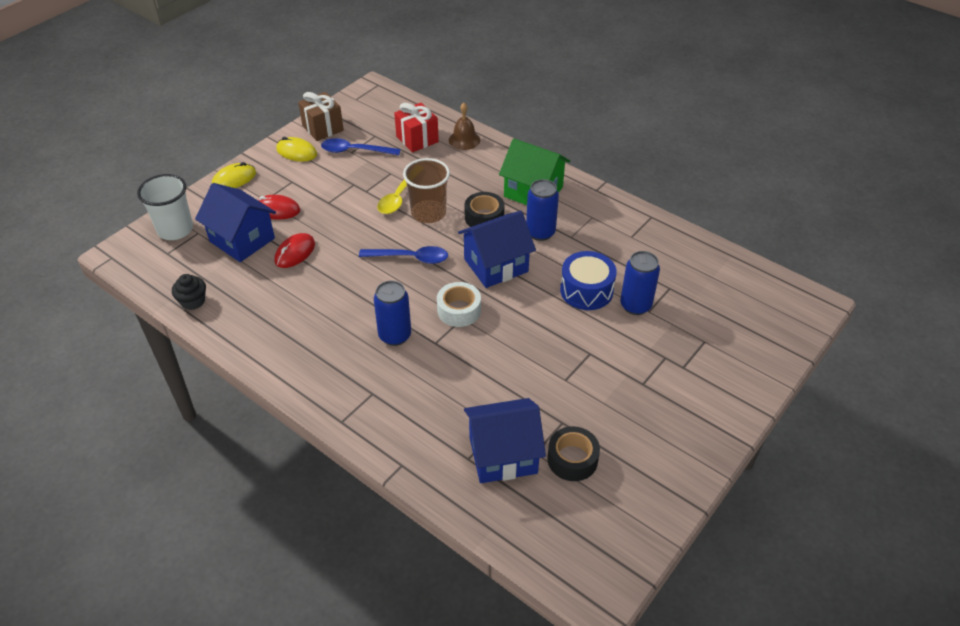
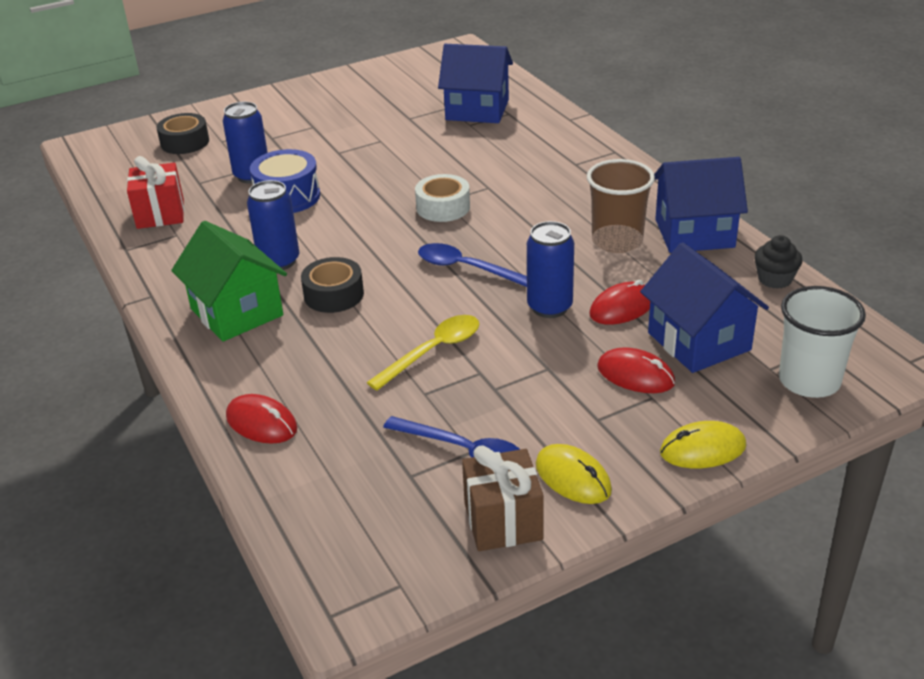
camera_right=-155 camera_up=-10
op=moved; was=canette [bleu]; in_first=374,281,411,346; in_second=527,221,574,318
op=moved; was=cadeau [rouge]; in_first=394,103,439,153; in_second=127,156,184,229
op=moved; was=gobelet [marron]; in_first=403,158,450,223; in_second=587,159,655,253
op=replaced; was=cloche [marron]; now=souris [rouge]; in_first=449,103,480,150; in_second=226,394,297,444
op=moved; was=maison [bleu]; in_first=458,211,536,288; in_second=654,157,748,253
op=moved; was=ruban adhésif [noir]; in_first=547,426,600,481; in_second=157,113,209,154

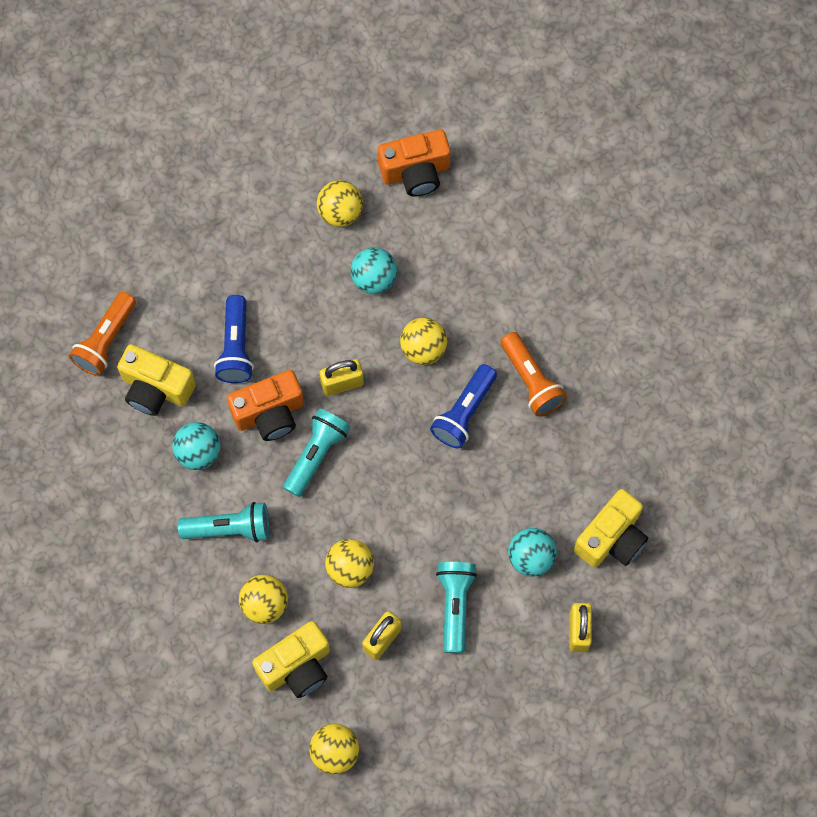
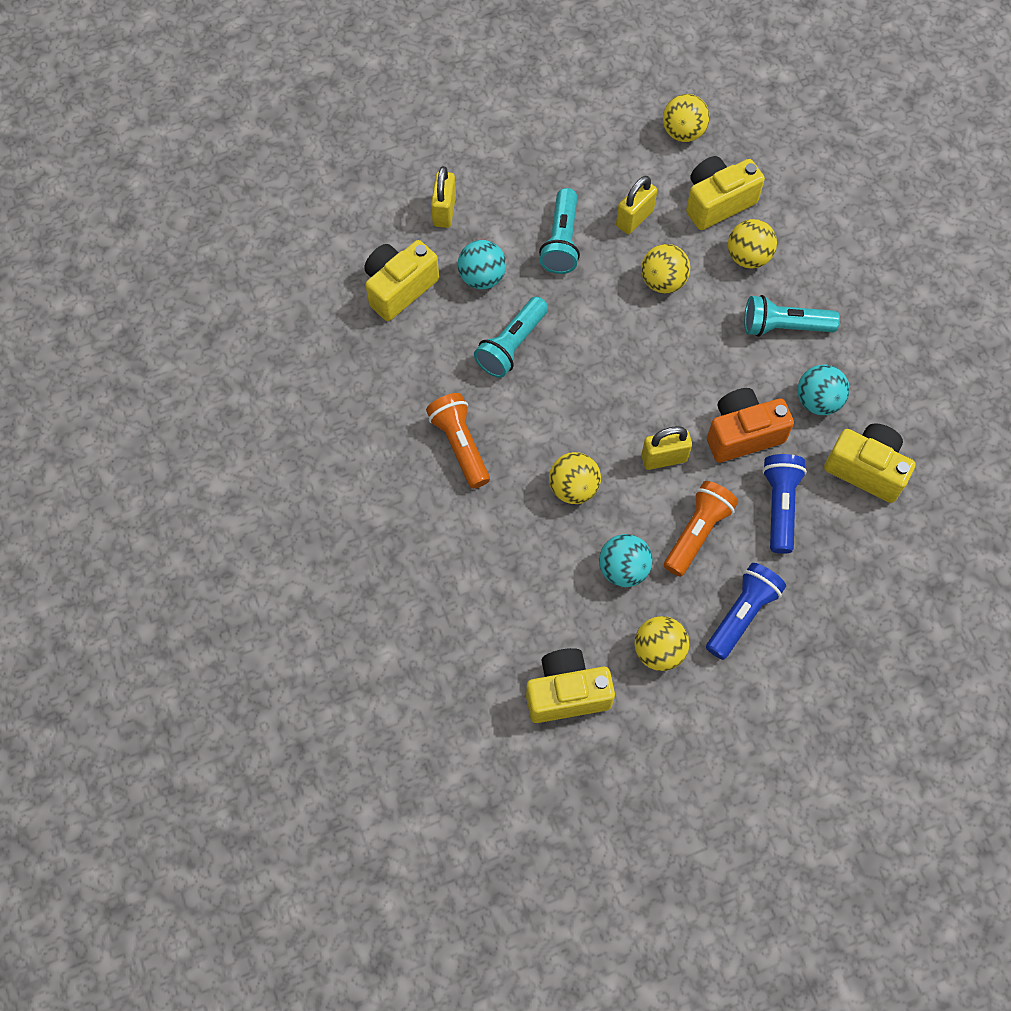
camera_right=-175 camera_up=-5
op=moved; was=lampe de poche [orange]; in_first=69,291,136,376; in_second=664,481,738,577
op=moved; was=lampe de poche [turquoise]; in_first=283,408,351,497; in_second=474,296,548,378
op=recoloured; was=appareil photo [orange]; now=appareil photo [jaune]; in_first=378,129,451,197; in_second=526,648,615,723
op=moved; was=lampe de poche [bleu]; in_first=430,364,497,449; in_second=706,563,786,660

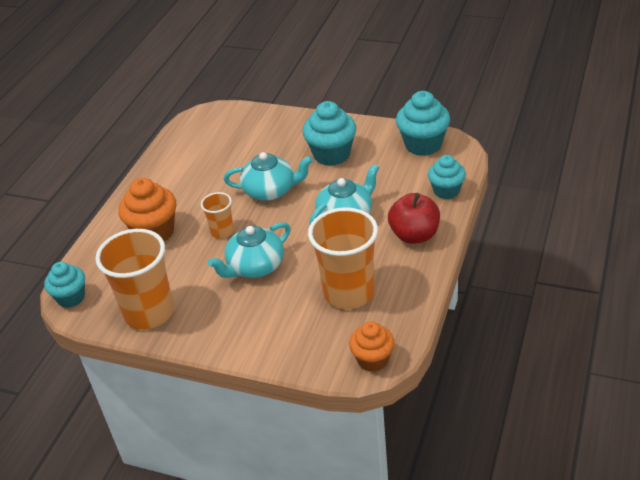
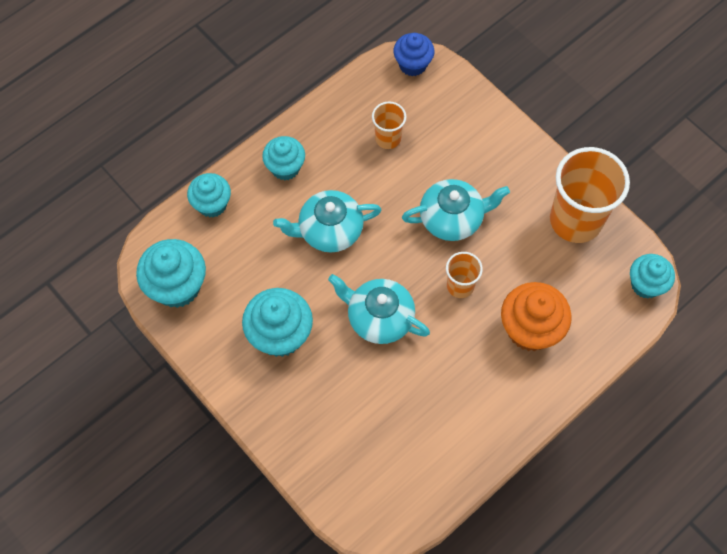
camera_right=-155 camera_up=25
op=resized; was=gobelet [orange]; in_first=308,207,378,309; in_second=372,101,406,149; ratio=0.5
op=recoloured; was=muffin [orange]; now=muffin [bleu]; in_first=349,321,395,372; in_second=393,33,434,76
op=replaced; was=pomme [rouge]; now=muffin [turquoise]; in_first=388,193,440,244; in_second=262,136,305,180

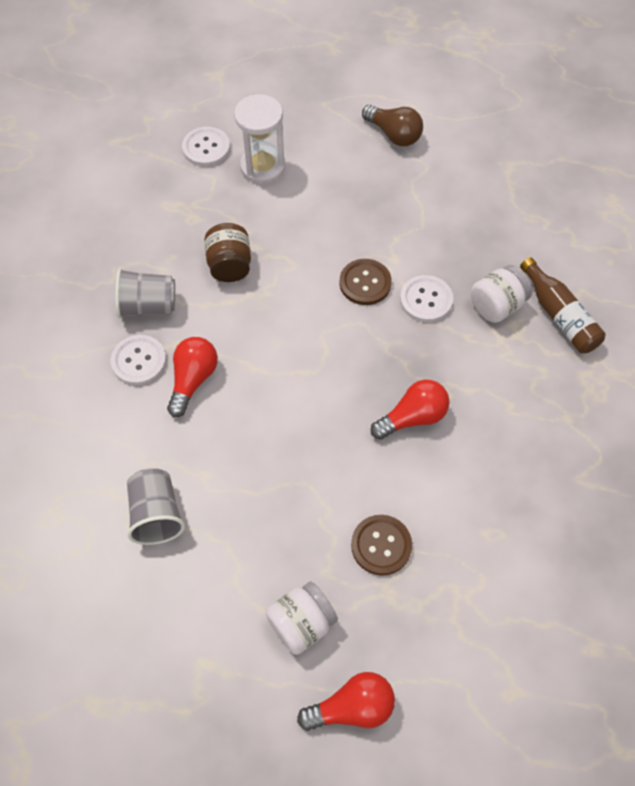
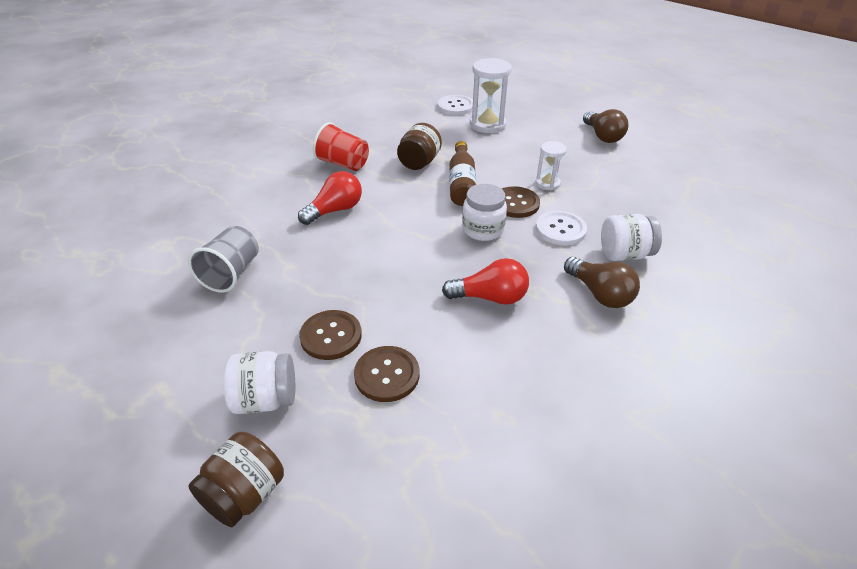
camera_right=30 camera_up=-20
op=removed; was=bouton [blanc]; in_first=111,335,166,385
op=recoloured; was=gobelet [gris]; now=gobelet [rouge]; in_first=116,268,175,318; in_second=313,122,369,171
op=replaced; was=ampoule [rouge]; now=bocal [marron]; in_first=297,672,395,731; in_second=188,432,284,527
op=moved; was=bouteille [marron]; in_first=520,257,606,353; in_second=450,141,477,206
op=added; now=bouton [marron]; in_second=299,310,362,360
op=added; now=bocal [blanc]; in_second=462,184,507,241
op=added; now=sablier [blanc]; in_second=536,141,567,191
op=added; now=ampoule [marron]; in_second=564,257,640,308

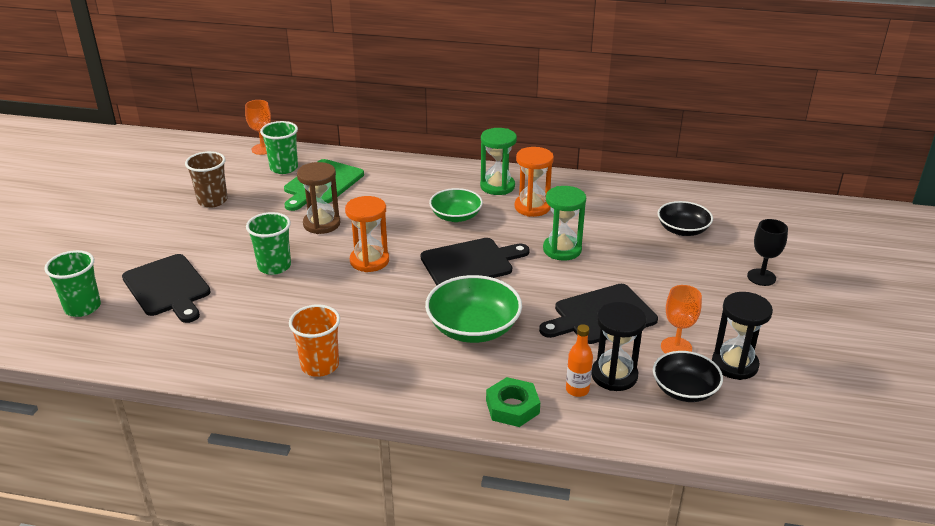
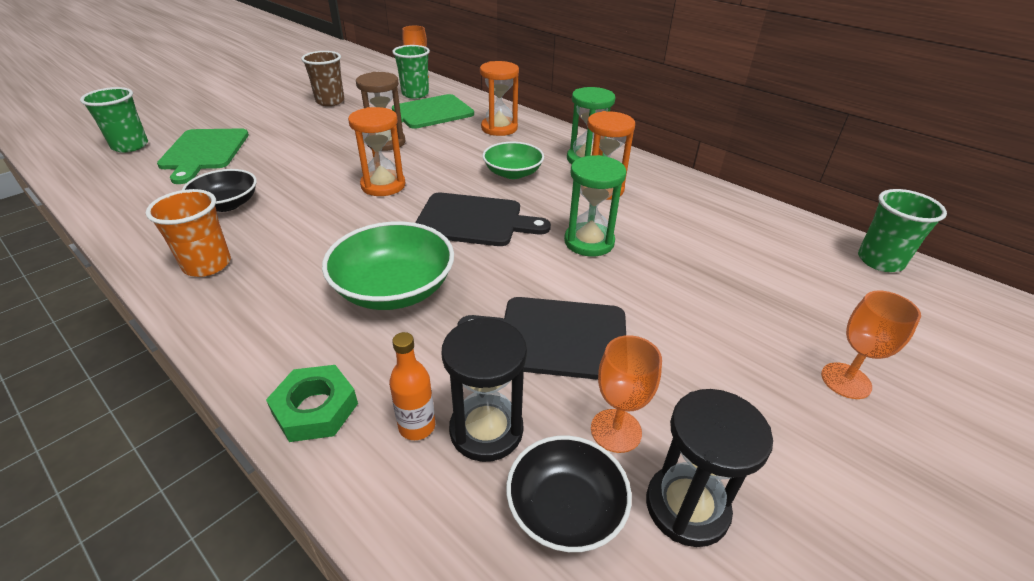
camera_right=30 camera_up=5
op=recoloured; was=planche à découper [noir]; now=planche à découper [vert]; in_first=122,254,211,323; in_second=157,128,249,184
op=moved; was=gobelet [vert]; in_first=246,212,291,275; in_second=858,189,947,272
op=moved; was=bol [noir]; in_first=658,201,713,236; in_second=182,169,257,212
op=recoloured; was=verre à pied [noir]; now=verre à pied [orange]; in_first=747,219,788,286; in_second=821,290,921,399
op=added; now=sablier [orange]; in_second=480,61,519,136

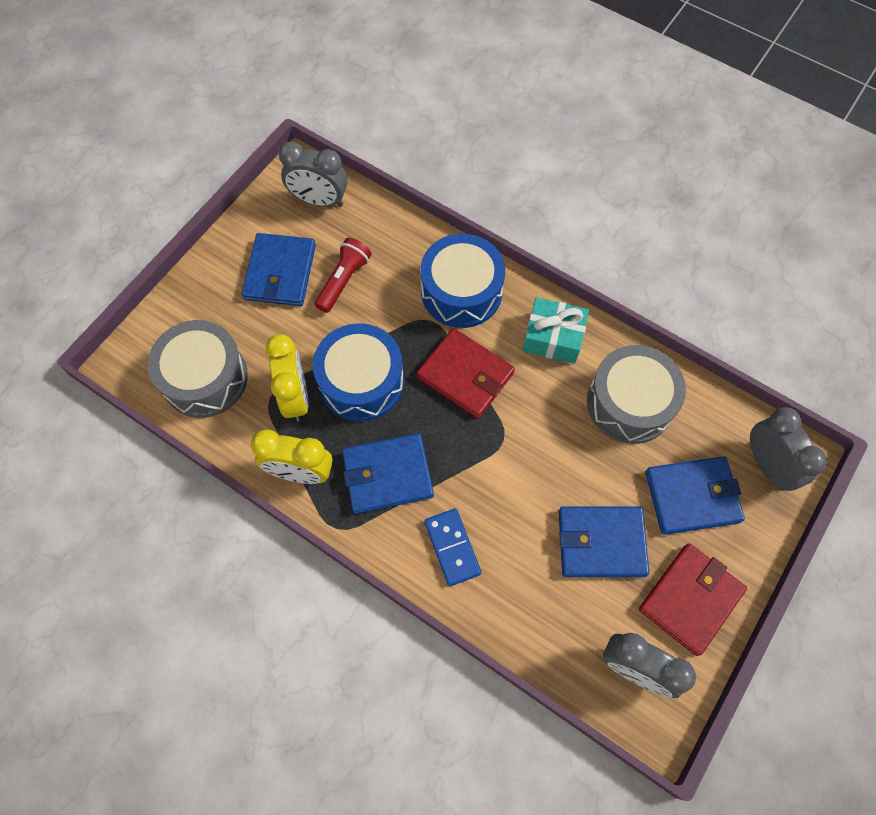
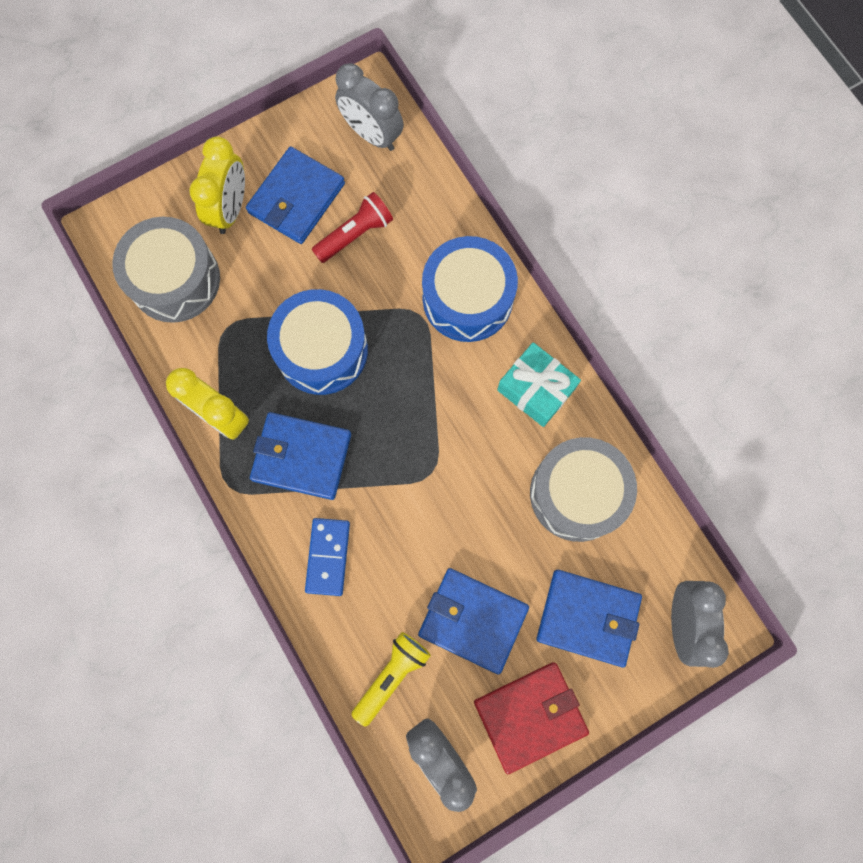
camera_right=25 camera_up=10
op=moved; was=réveil [jaune]; in_first=266,334,309,421; in_second=189,137,245,234
op=removed; was=portefeuille [rouge]; in_first=417,328,515,418
op=added; now=lampe de poche [jaune]; in_second=351,632,431,727

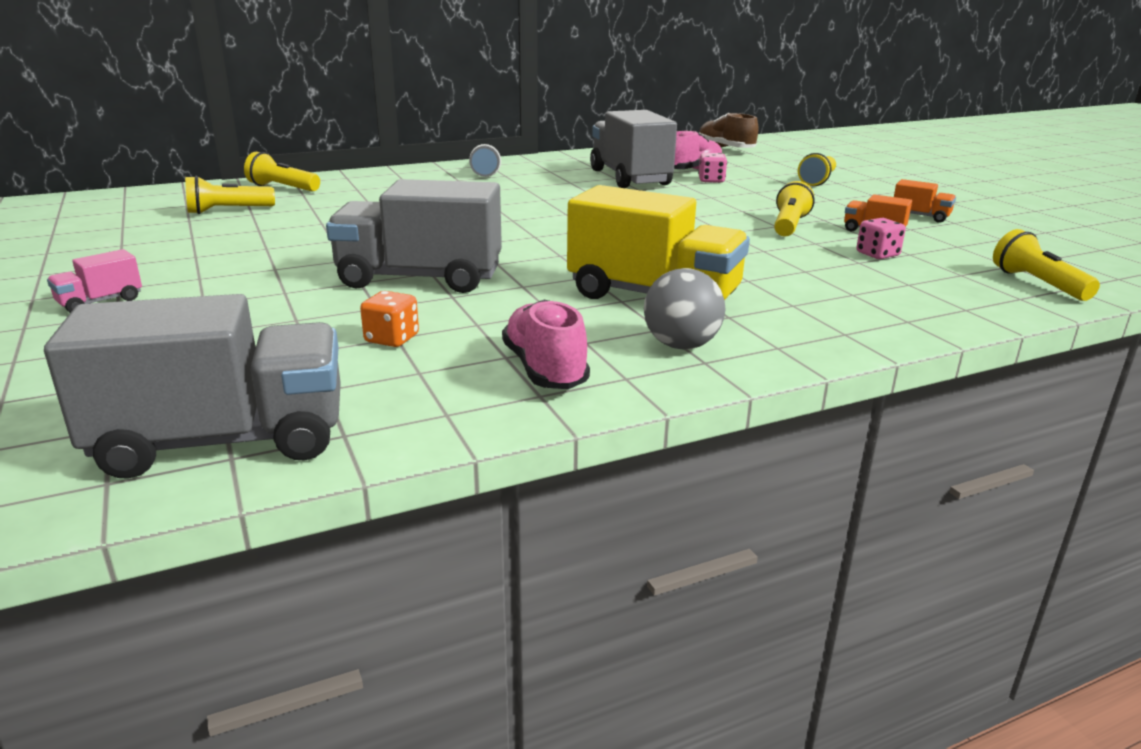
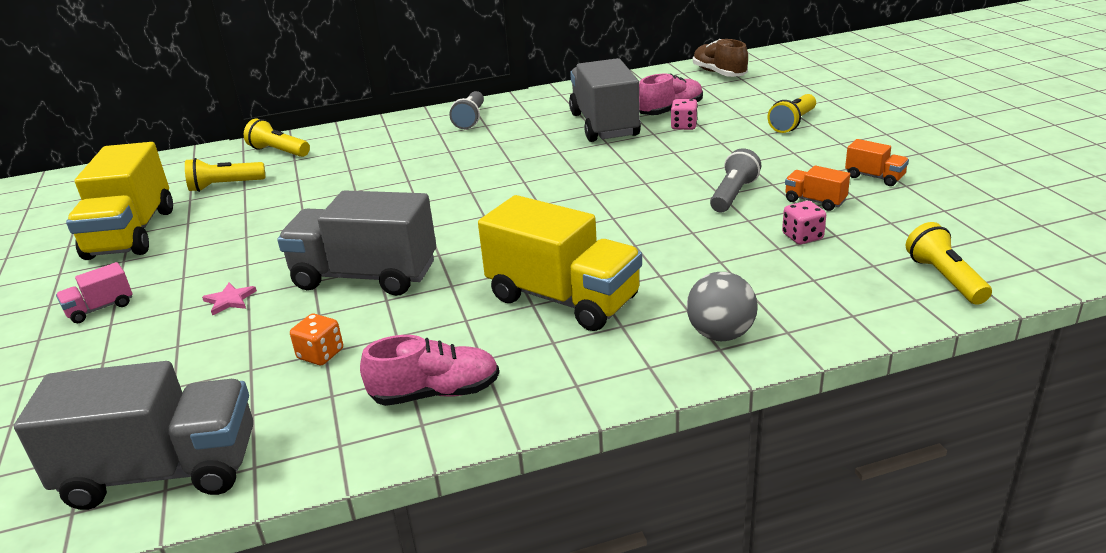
camera_right=10 camera_up=5
op=turned; was=chaussure [rose]; in_first=502,300,590,389; in_second=360,335,499,406; clockwise=90
op=moved; was=balle [gris]; in_first=644,268,726,349; in_second=687,272,758,341
op=recoloured; was=lampe de poche [jaune]; now=lampe de poche [gris]; in_first=774,181,815,236; in_second=710,148,761,212
op=added; now=camion [jaune]; in_second=66,142,173,260
op=added; now=étoile [rose]; in_second=202,282,257,316

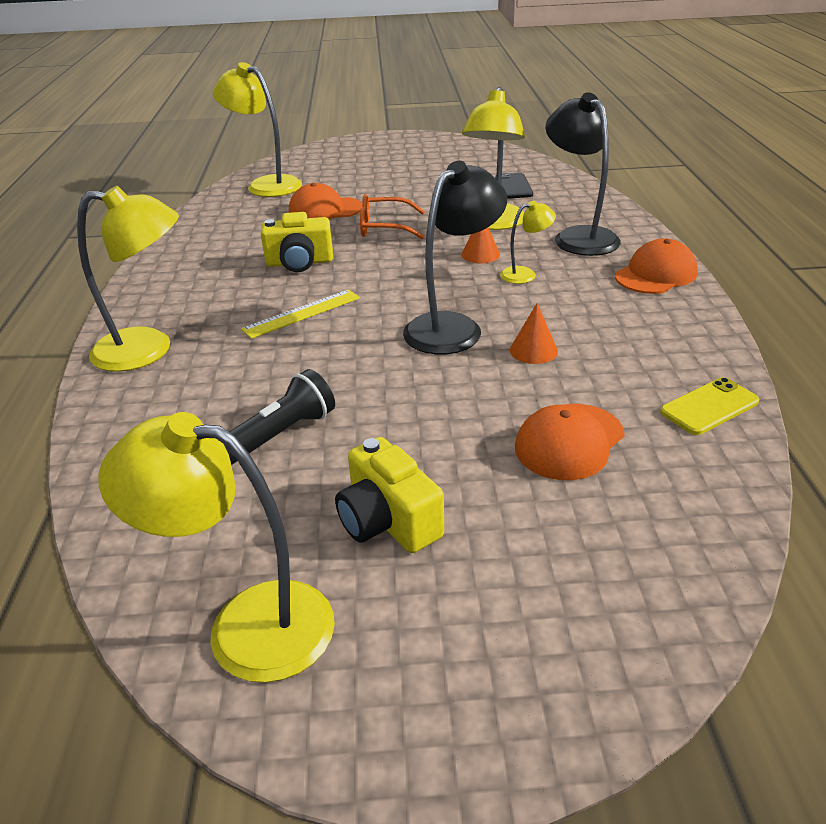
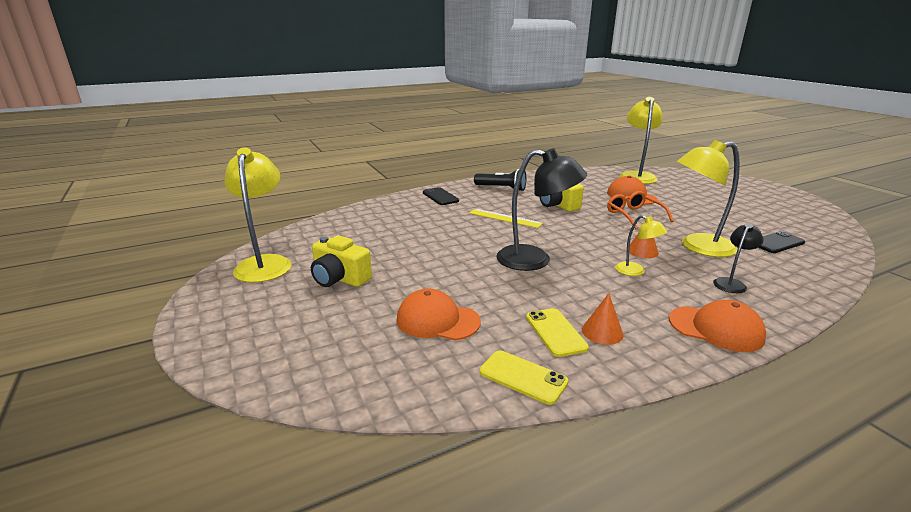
camera_right=65 camera_up=-10
op=replaced; was=lampe [jaune]; now=téléphone [noir]; in_first=77,186,179,372; in_second=423,187,459,205
op=moved; was=lampe de poche [noir]; in_first=224,369,335,465; in_second=474,169,526,191
op=turned; was=appareil photo [jaune]; in_first=335,437,444,553; in_second=311,236,372,287; clockwise=-90
op=moved; was=cône [orange]; in_first=510,303,558,364; in_second=582,293,623,345
op=resized; was=lampe [noir]; in_first=545,92,621,256; in_second=713,223,764,293; ratio=0.51
op=added; now=téléphone [jaune]; in_second=526,308,589,357

